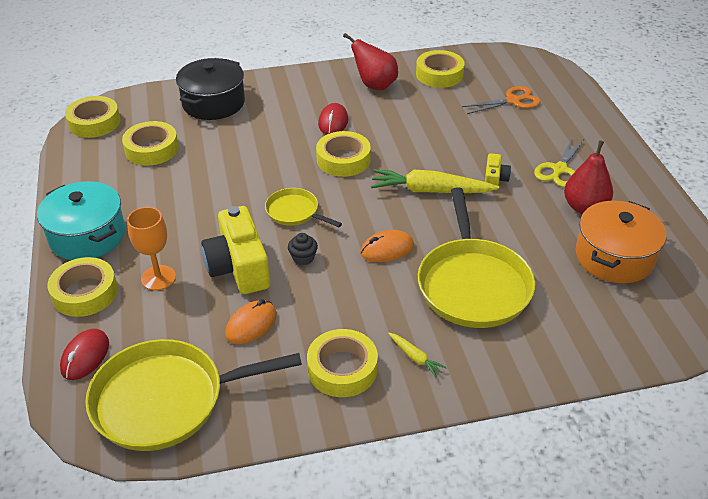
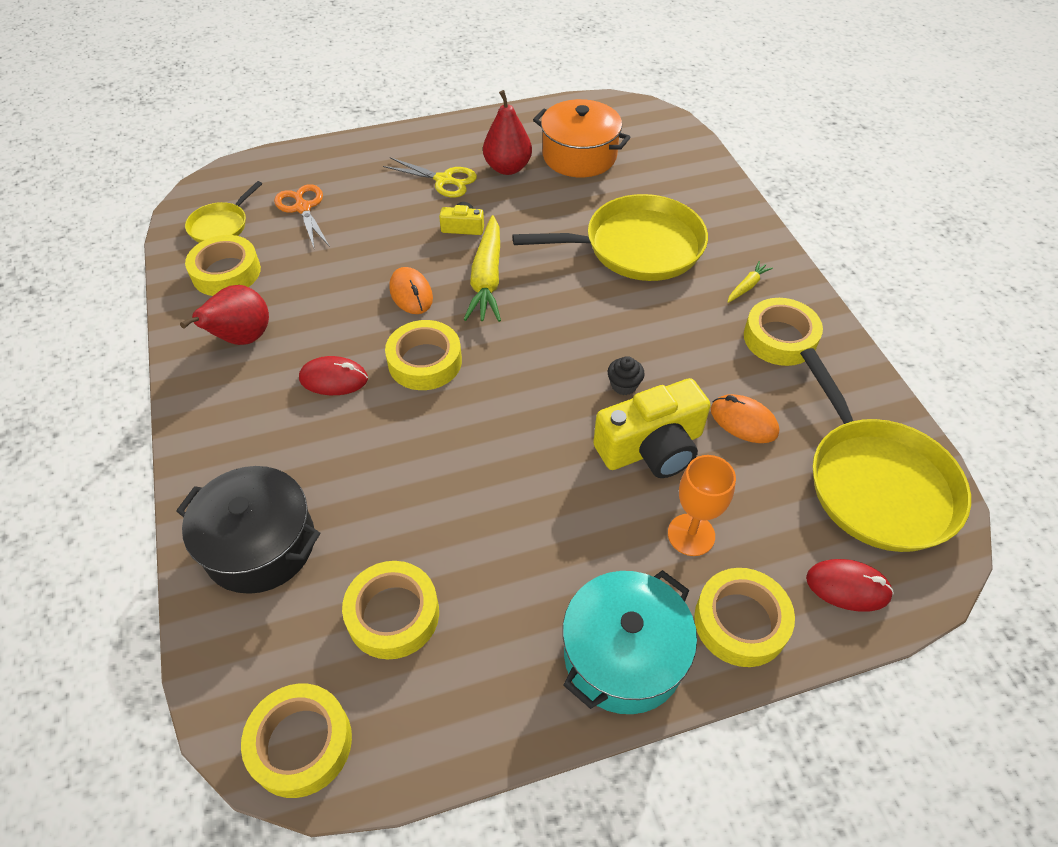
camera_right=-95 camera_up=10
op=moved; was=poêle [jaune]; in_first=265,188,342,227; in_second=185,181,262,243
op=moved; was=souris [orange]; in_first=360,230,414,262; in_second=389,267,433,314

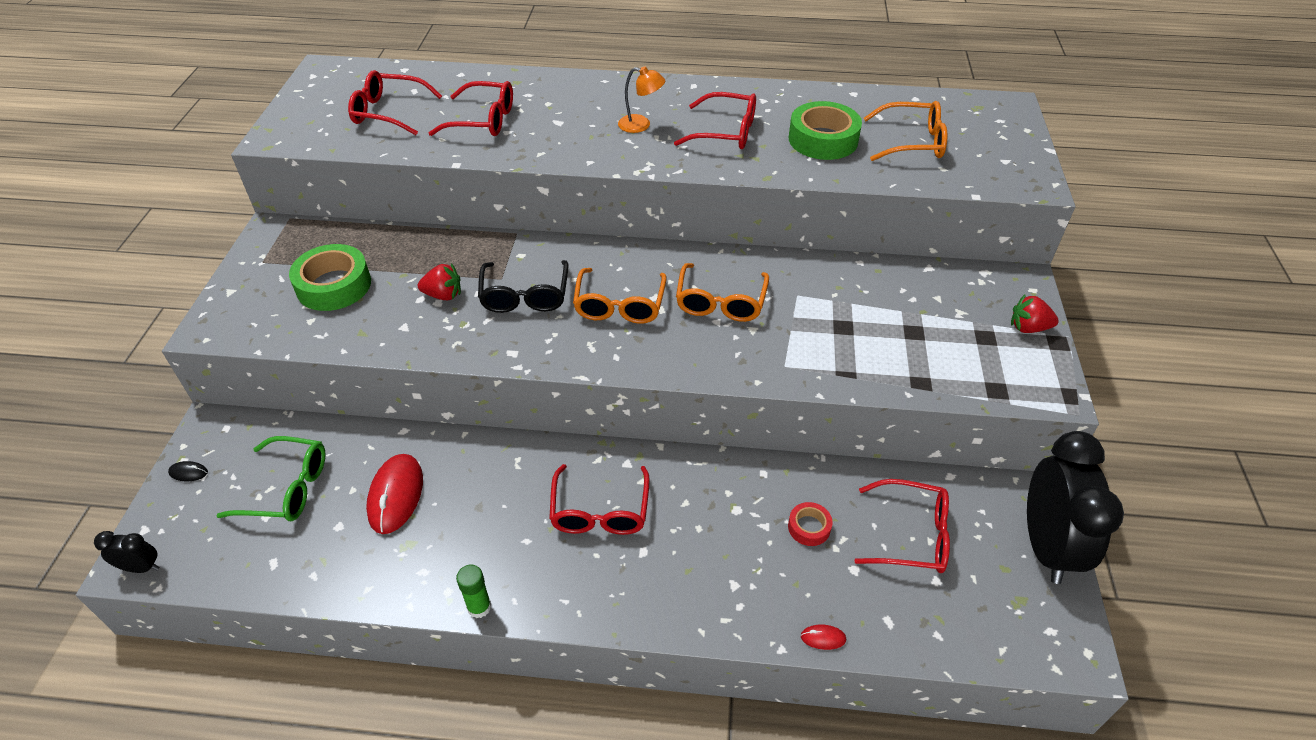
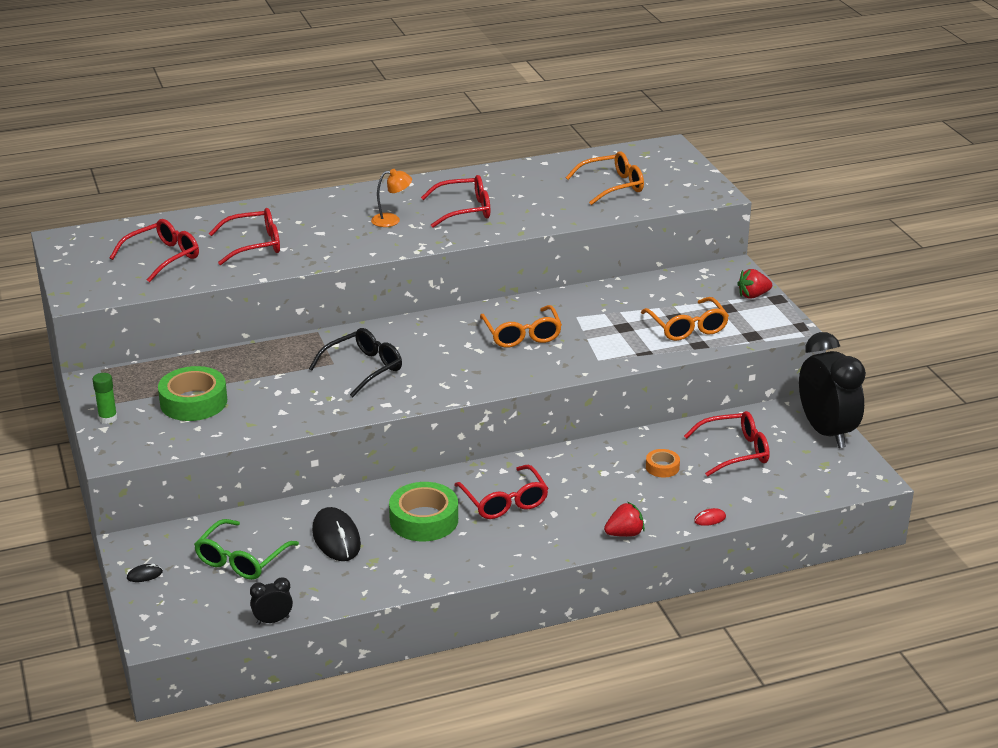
camera_right=-25 camera_up=-15
op=moved; was=réveil [noir]; in_first=94,531,159,573; in_second=250,577,293,625
op=turned; was=lunettes [vert]; in_first=216,436,326,521; in_second=194,519,299,580; clockwise=135
op=turned; was=lunettes [rouge]; in_first=348,70,442,135; in_second=110,219,199,283; clockwise=150
op=recoloured; was=souris [rouge]; now=souris [noir]; in_first=366,454,423,534; in_second=312,507,361,561
op=moved; was=fraise [rouge]; in_first=418,263,461,300; in_second=604,502,645,537
op=moved; was=bâton de colle [vert]; in_first=456,565,491,618; in_second=93,373,117,424
op=turned; was=lunettes [noir]; in_first=478,260,569,313; in_second=309,328,402,397; clockwise=-105
op=moved; was=lunettes [orange]; in_first=573,268,667,324; in_second=641,297,729,341
op=recoloured; was=ruban adhésif [rouge]; now=ruban adhésif [orange]; in_first=788,502,833,546; in_second=646,449,680,478
op=moved; was=ruban adhésif [vert]; in_first=789,101,862,160; in_second=389,482,458,541

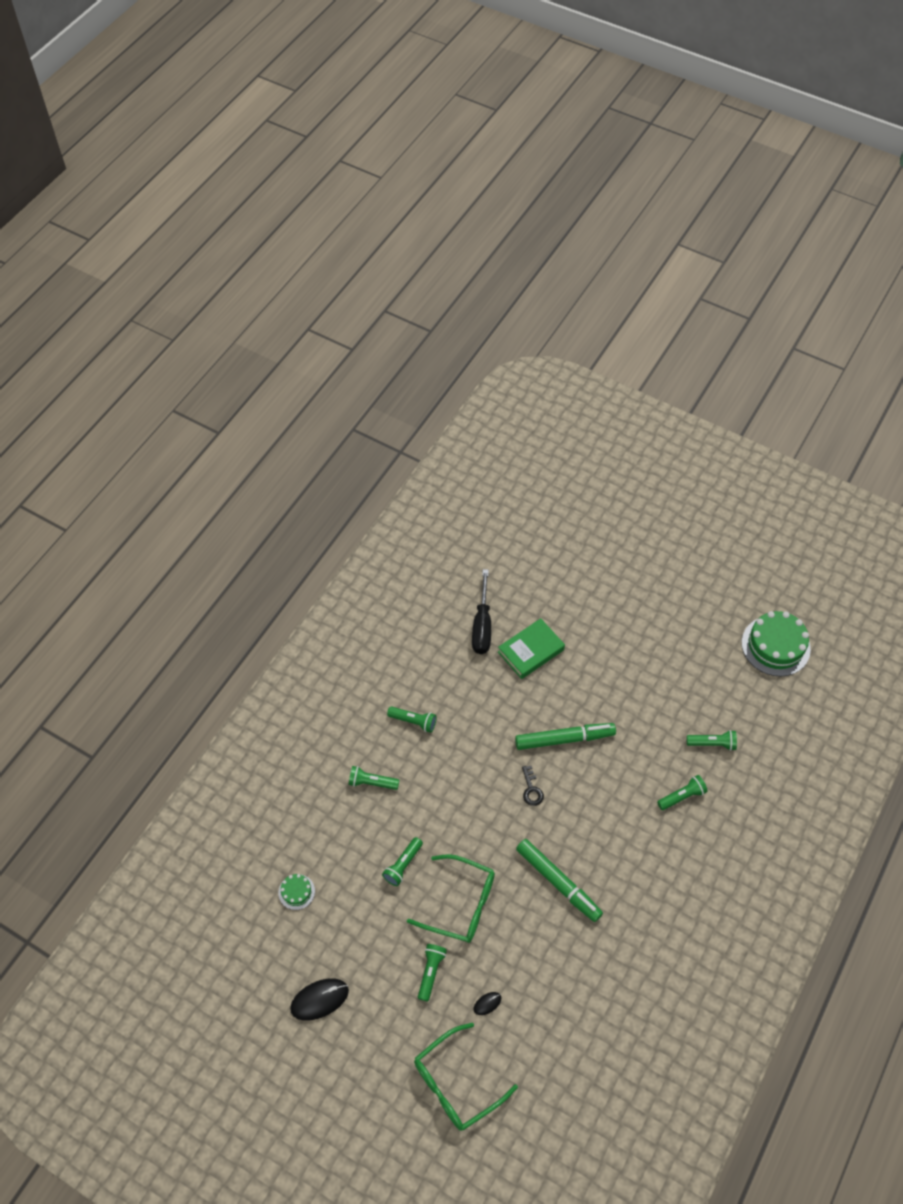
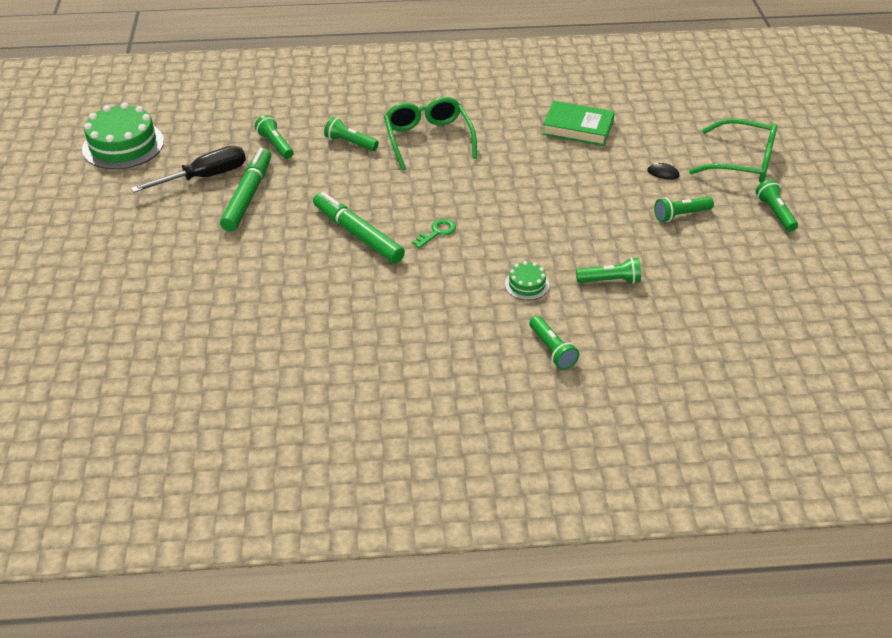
camera_right=-125 camera_up=-15
op=moved; was=gâteau [vert]; in_first=278,874,315,910; in_second=505,261,549,300
op=removed; was=souris [noir]; in_first=290,978,349,1021
op=moved; was=lampe de poche [vert]; in_first=387,706,437,733; in_second=755,179,798,232
op=moved; was=lunettes [vert]; in_first=407,854,495,943; in_second=384,97,477,170
op=moved; was=tournevis [noir]; in_first=472,569,491,654; in_second=131,146,246,193
op=moved; was=livre [vert]; in_first=498,618,565,679; in_second=542,101,615,146
op=moved; was=feutre [vert]; in_first=516,839,603,922; in_second=220,148,271,232
op=recoloured; was=clé [noir]; now=clé [vert]; in_first=522,766,544,806; in_second=412,219,456,248

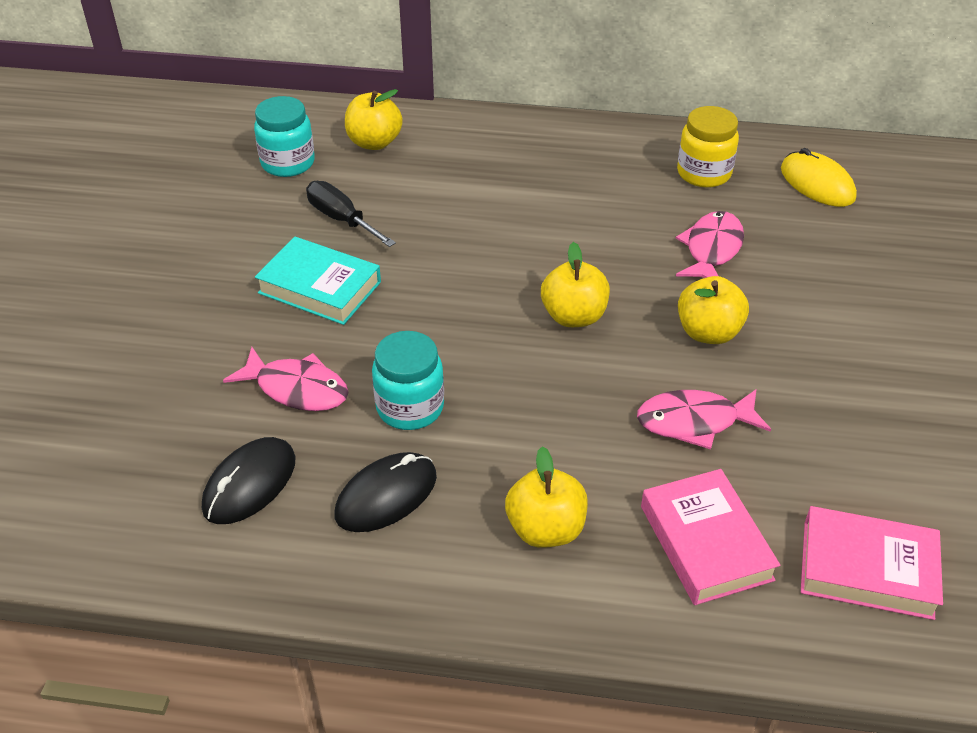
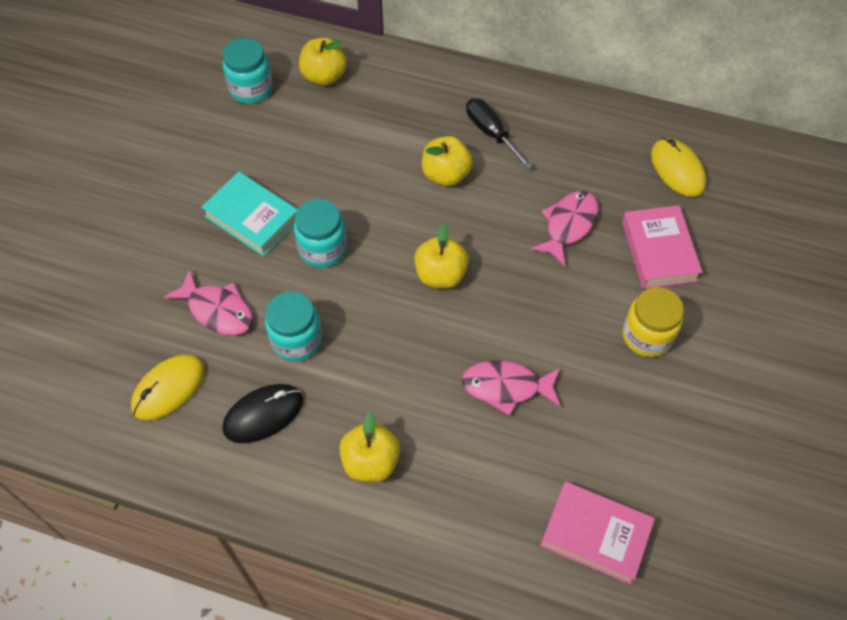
camera_right=10 camera_up=15
op=recoloured; was=souris [noir]; now=souris [jaune]; in_first=202,437,296,524; in_second=131,354,205,421
op=moved; was=tournevis [noir]; in_first=306,181,396,247; in_second=466,98,533,169
op=moved; was=livre [rose]; in_first=641,469,780,605; in_second=622,205,702,289
op=moved; was=bocal [jaune]; in_first=677,106,739,188; in_second=623,287,684,357
op=moved; was=pomme [jaune]; in_first=678,276,749,344; in_second=422,136,473,186
op=added; now=bocal [turquoise]; in_second=294,199,347,268

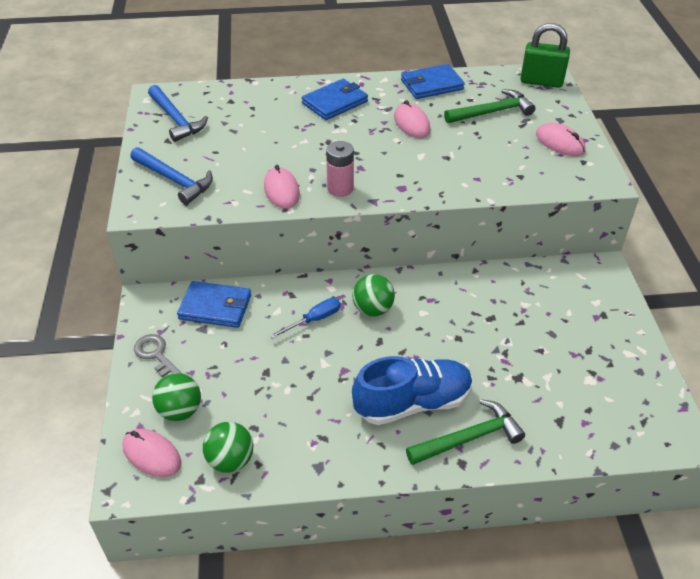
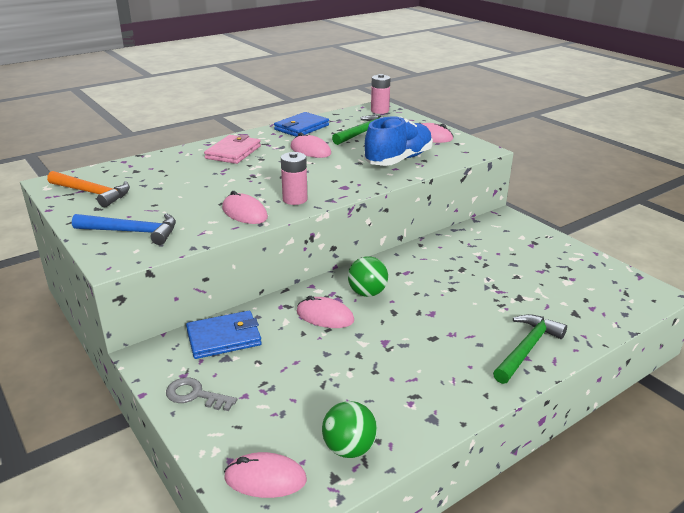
camera_right=-30 camera_up=-15
op=recoloured; was=marteau [bleu]; now=marteau [orange]; in_first=148,85,208,142; in_second=47,171,130,207
op=removed; was=balle [vert]; in_first=152,373,201,421
op=replaced; was=tournevis [bleu]; now=souris [rose]; in_first=270,298,341,339; in_second=297,296,354,328
op=recoloured; was=portefeuille [bleu]; now=portefeuille [rose]; in_first=302,79,368,120; in_second=204,134,261,164
op=moved; was=chaussure [bleu]; in_first=352,356,473,425; in_second=364,116,433,166
op=replaced; was=cadenas [vert]; now=pile [rose]; in_first=520,23,570,88; in_second=371,74,391,114

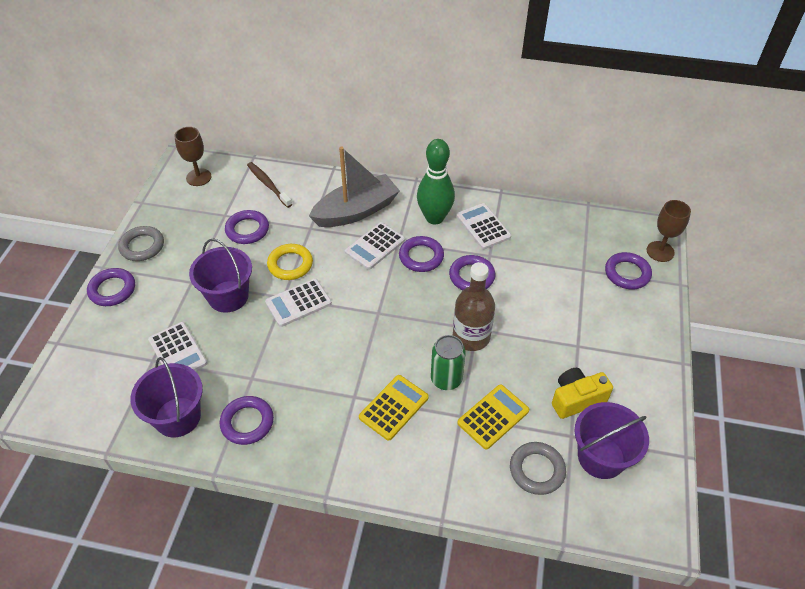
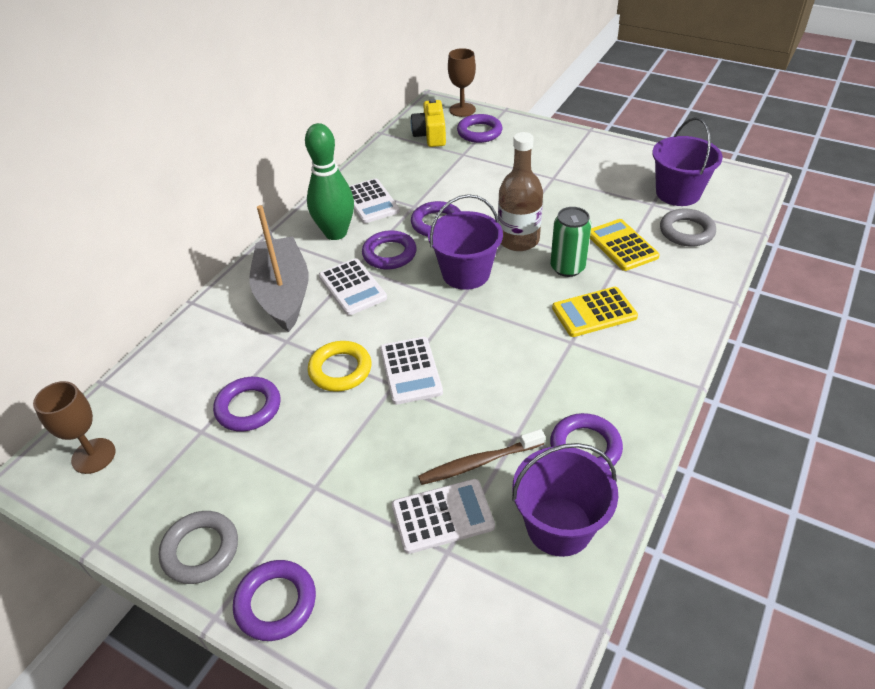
camera_right=-70 camera_up=-5
op=moved; was=seau [violet]; in_first=189,238,252,313; in_second=428,194,503,290
op=moved; was=brosse à dents [marron]; in_first=247,162,292,208; in_second=418,429,545,485
op=turned; was=calculatrice [jaune]; in_first=359,375,429,441; in_second=552,287,638,337; clockwise=-75
op=turned; was=calculatrice [blanc]; in_first=456,203,511,249; in_second=349,178,400,223; clockwise=-105
op=moved; was=appareil photo [jaune]; in_first=552,368,613,419; in_second=411,99,446,147

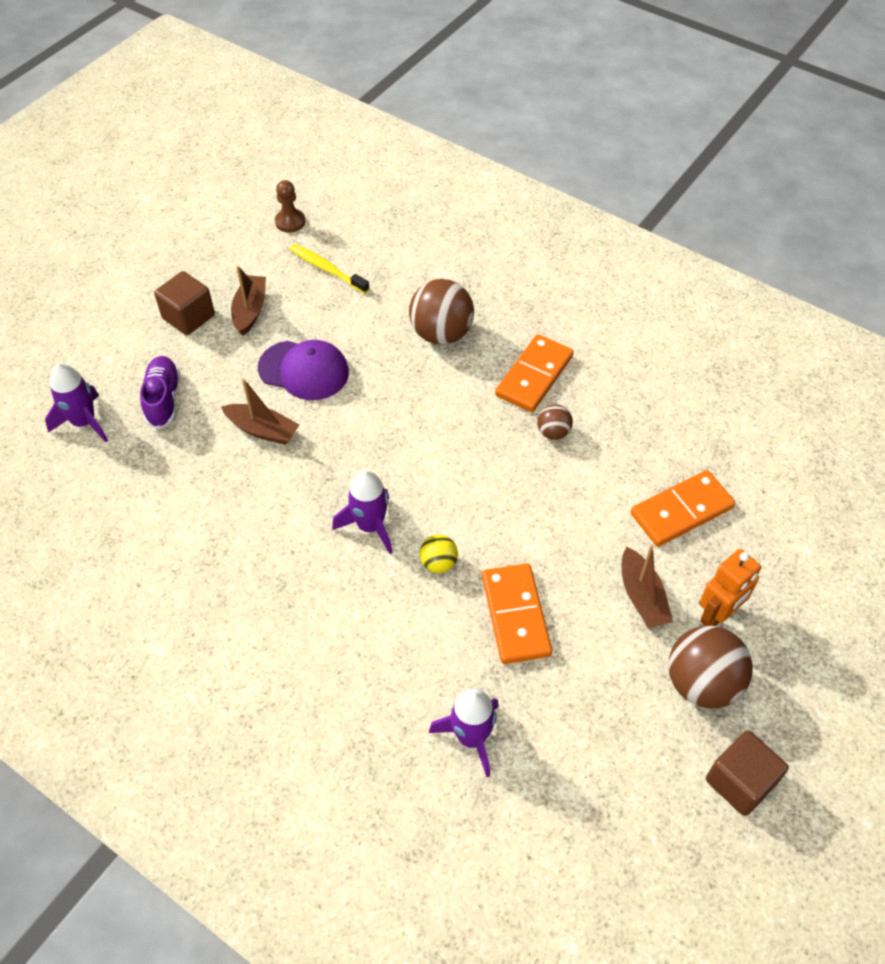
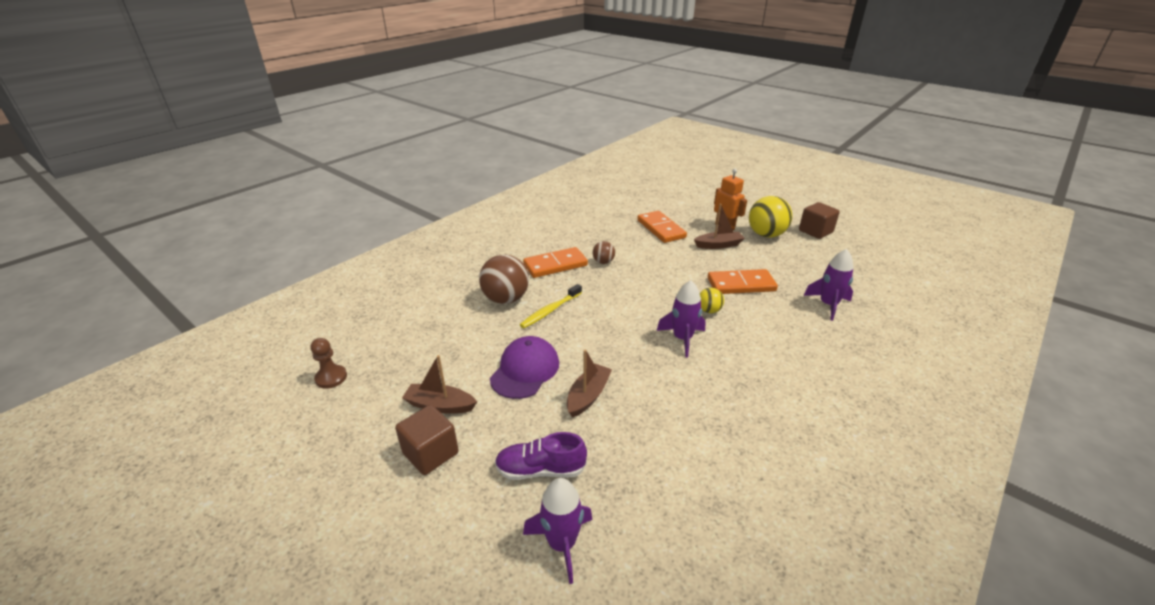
camera_right=-85 camera_up=-20
op=moved; was=brosse à dents [jaune]; in_first=289,244,370,294; in_second=520,284,582,328
op=turned; was=domino [orange]; in_first=495,334,574,412; in_second=523,247,588,278; clockwise=-60
op=recoloured; was=balle [marron]; now=balle [jaune]; in_first=668,626,753,709; in_second=749,196,792,238

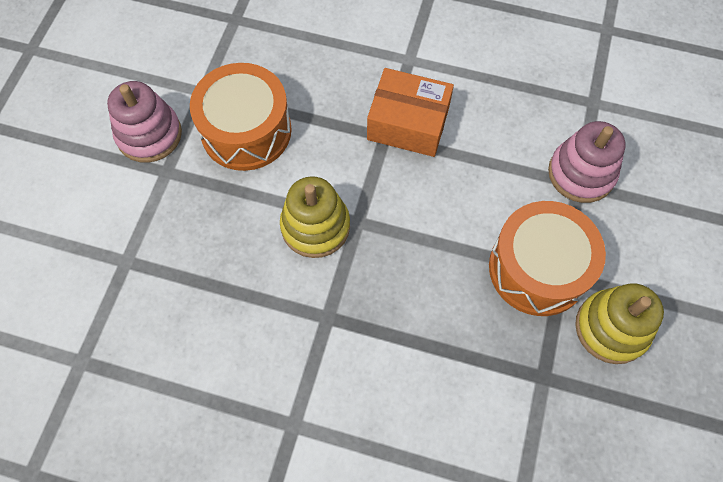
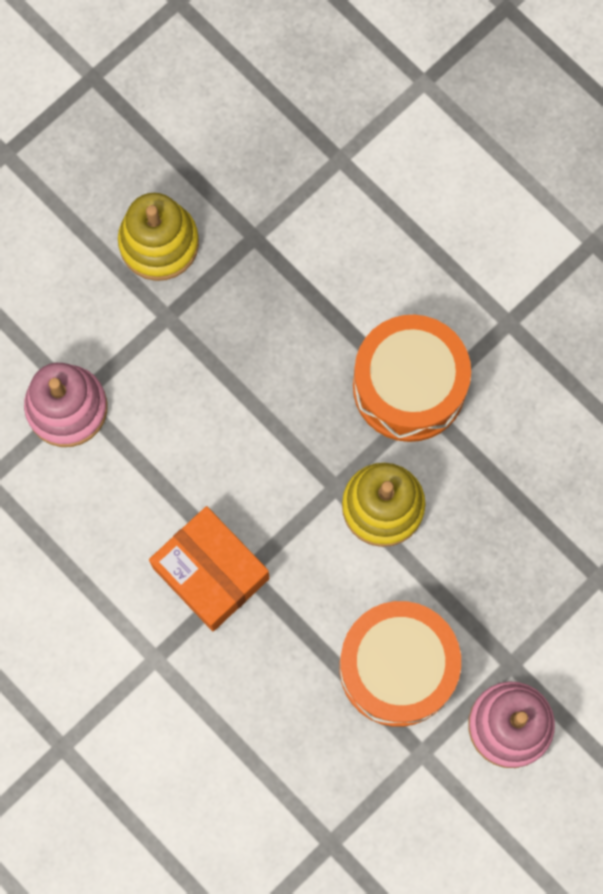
camera_right=-150 camera_up=10
op=moved; was=tambour [orange]; in_first=489,201,606,316; in_second=353,315,471,442

